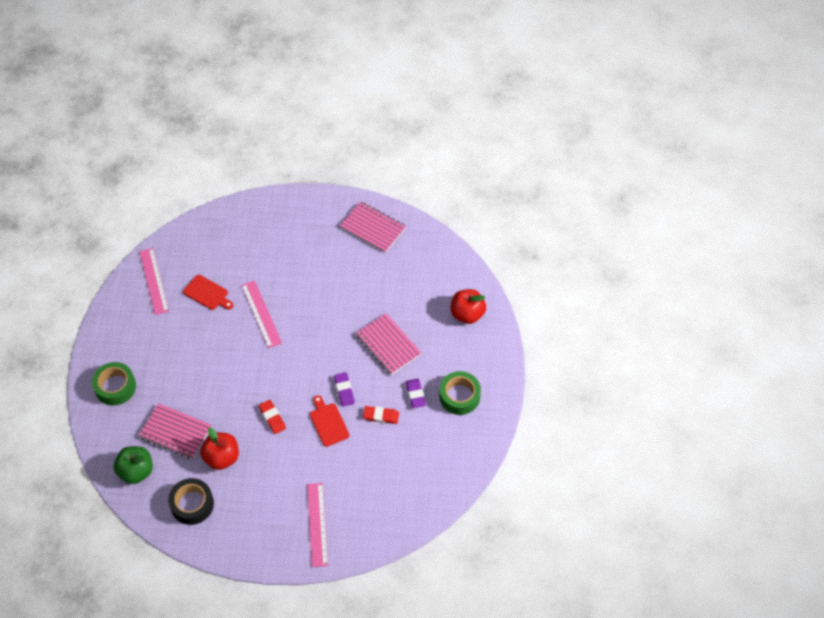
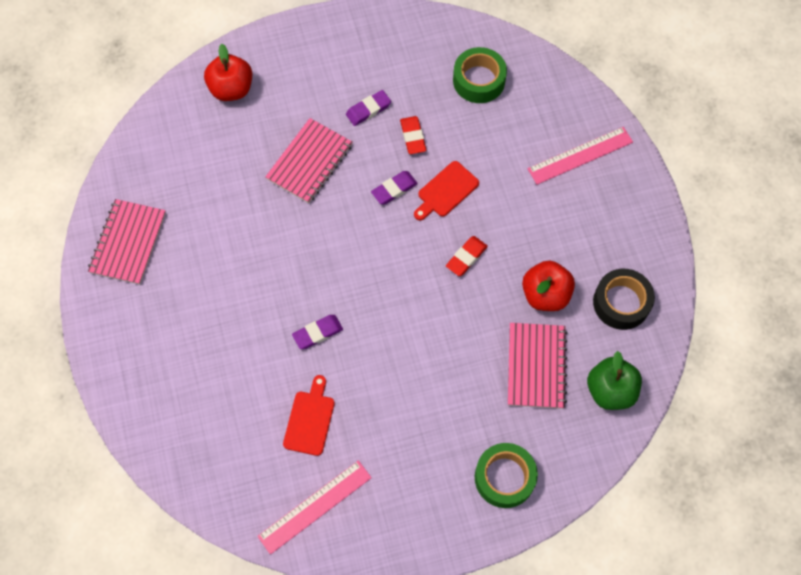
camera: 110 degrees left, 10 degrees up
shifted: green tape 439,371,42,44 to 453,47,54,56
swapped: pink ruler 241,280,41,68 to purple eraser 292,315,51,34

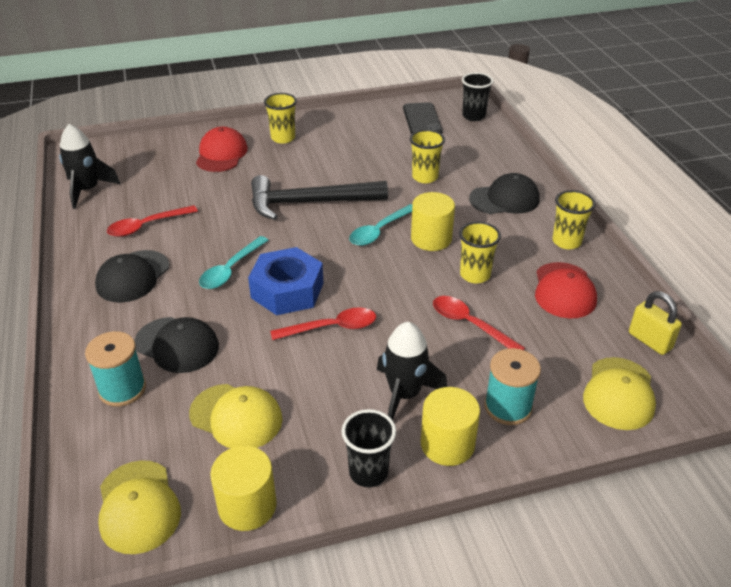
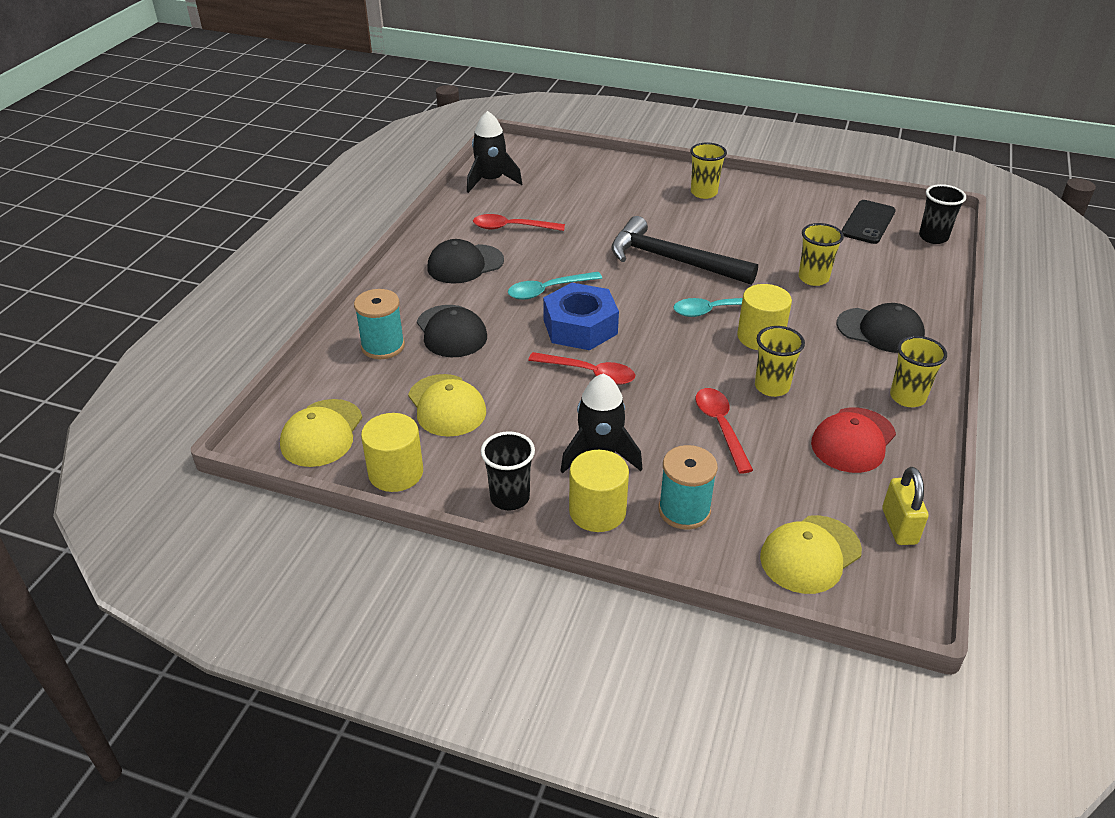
camera: 35 degrees right, 0 degrees up
gone: red cap 196,127,52,45

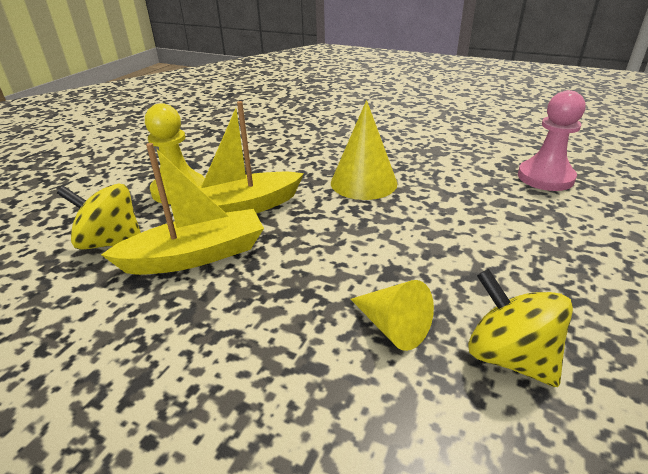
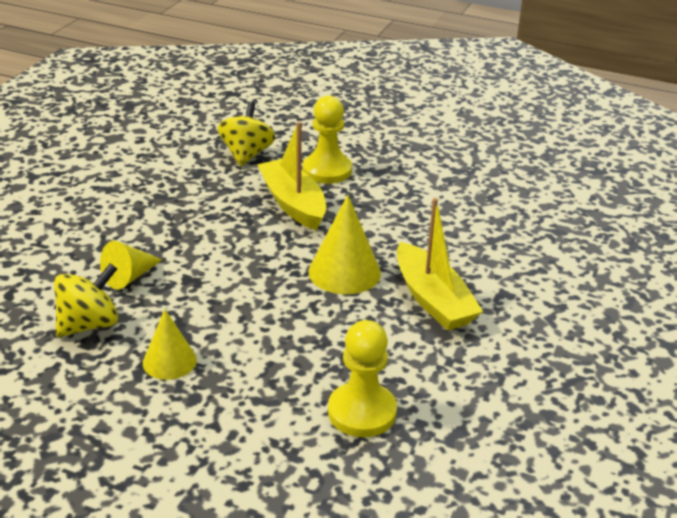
camera: 85 degrees right, 0 degrees up
new: yellow cone 143,309,54,71
shifted: yellow boat 101,143,163,132 to 397,198,86,133
repainted: pink pawn 518,90,67,101 to yellow pawn 328,320,69,117

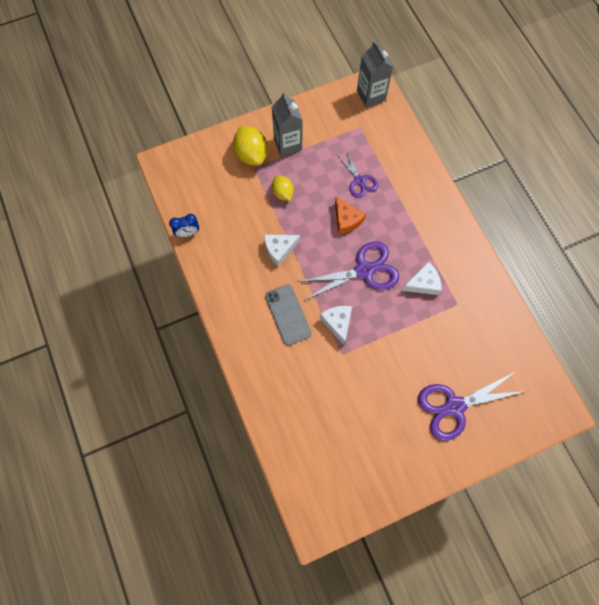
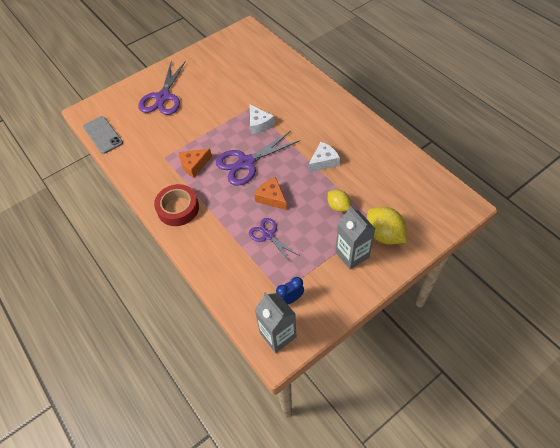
camera: 170 degrees right, 15 degrees down
new: red tape 154,184,45,42
shifted: grey phone 265,284,46,61 to 83,116,40,38; blue clock 169,214,30,23 to 276,277,28,27
repainted: white cheese 402,262,40,33 to orange cheese 178,148,34,30
rotated: purple scissors 418,372,107,69 = 139,61,47,54 135 degrees clockwise

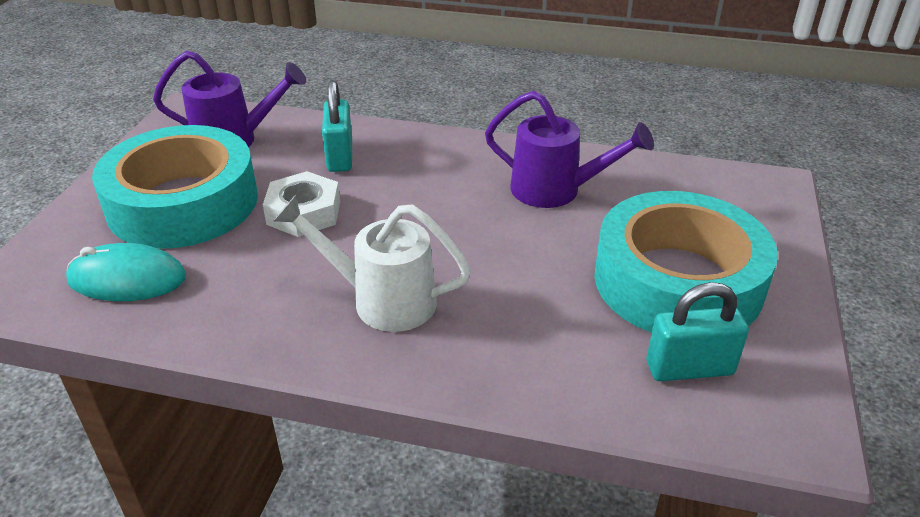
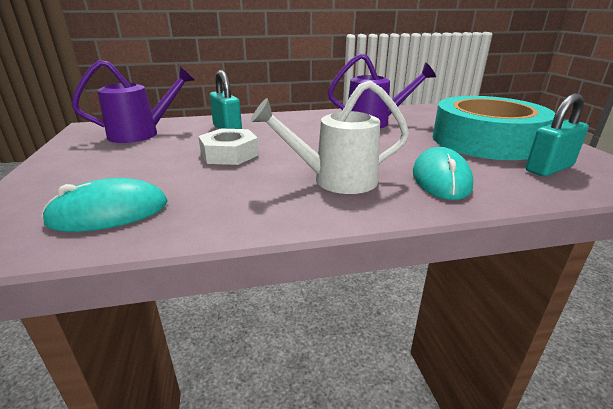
camera: 25 degrees left, 10 degrees down
gone: turquoise tape 92,125,166,124
new: turquoise mouse 413,147,60,53

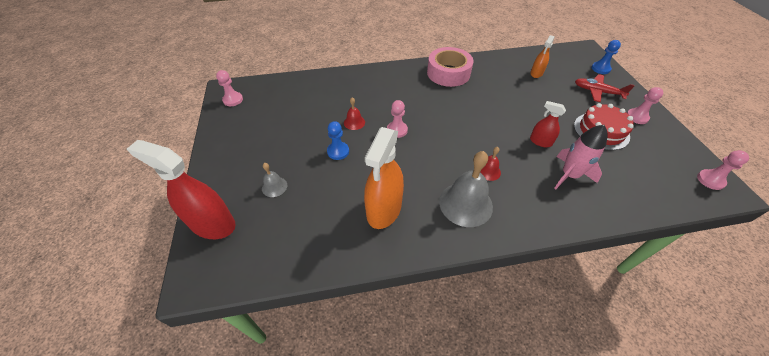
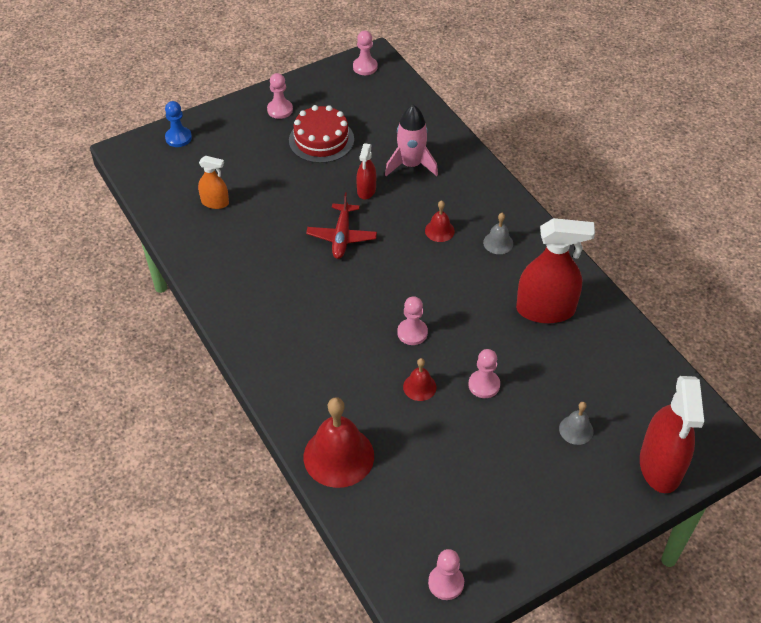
camera: 110 degrees left, 0 degrees up
gone: pink tape 427,47,46,40
new: red bell 304,397,70,91
shifted: red plane 575,74,60,28 to 306,192,71,67
repainted: blue pawn 327,121,22,39 to pink pawn 468,349,32,49; orange spray bottle 364,127,40,102 to red spray bottle 516,218,79,106
scaled: grey bell 439,151,54,76 = 483,213,30,41 x0.49

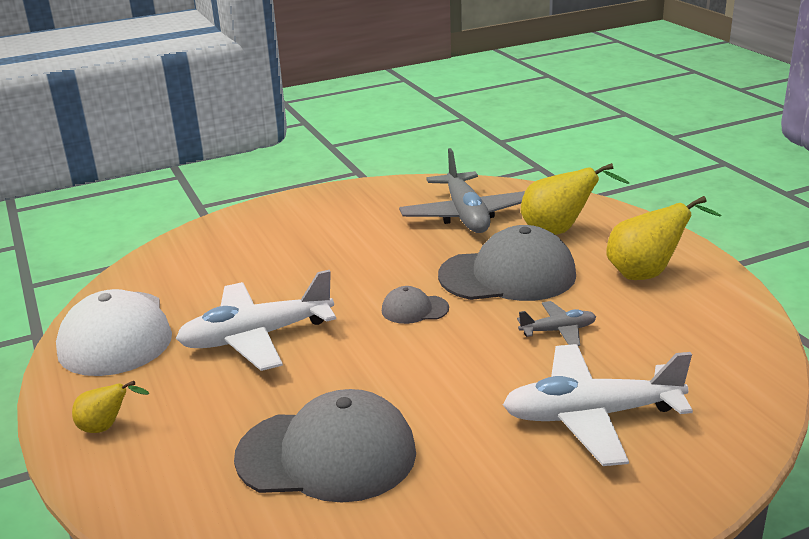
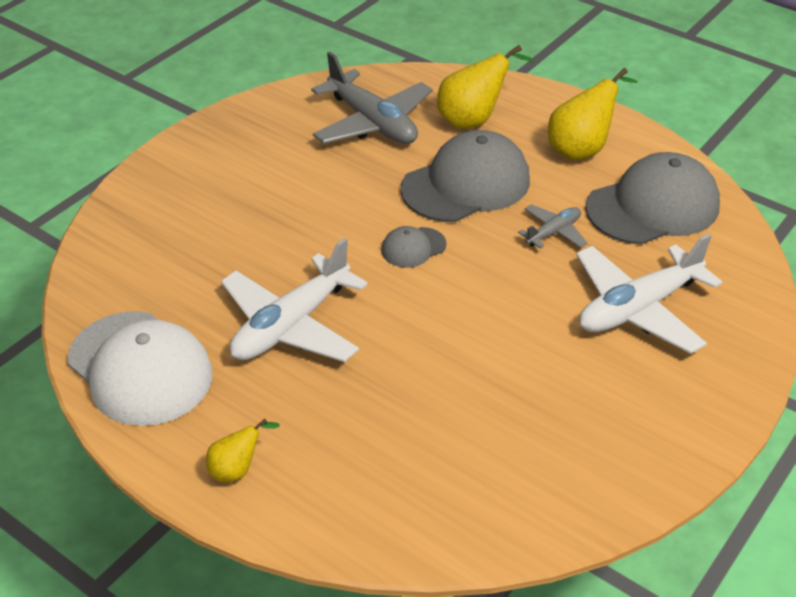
camera: 30 degrees left, 15 degrees up
shifted: grey cap 234,389,182,114 to 585,152,135,93

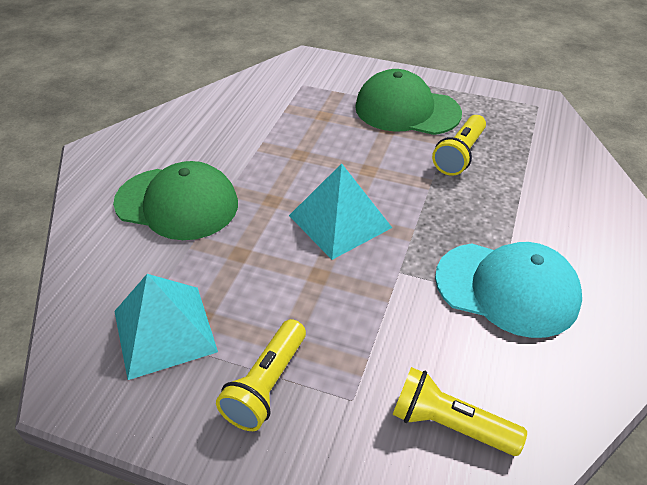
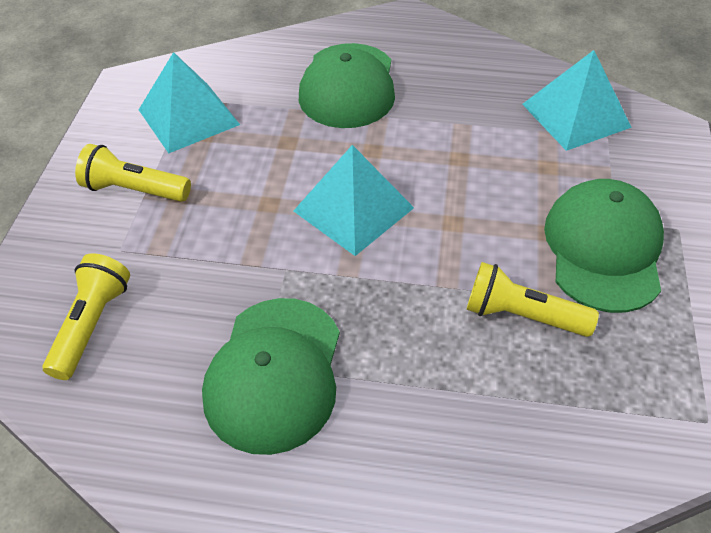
camera: 80 degrees right, 5 degrees up
new: turquoise pyramid 522,50,110,101
repainted: turquoise cap 435,242,147,96 to green cap 202,298,138,157

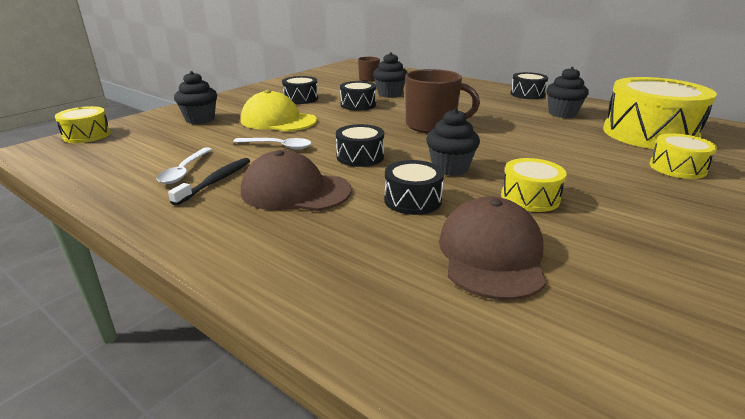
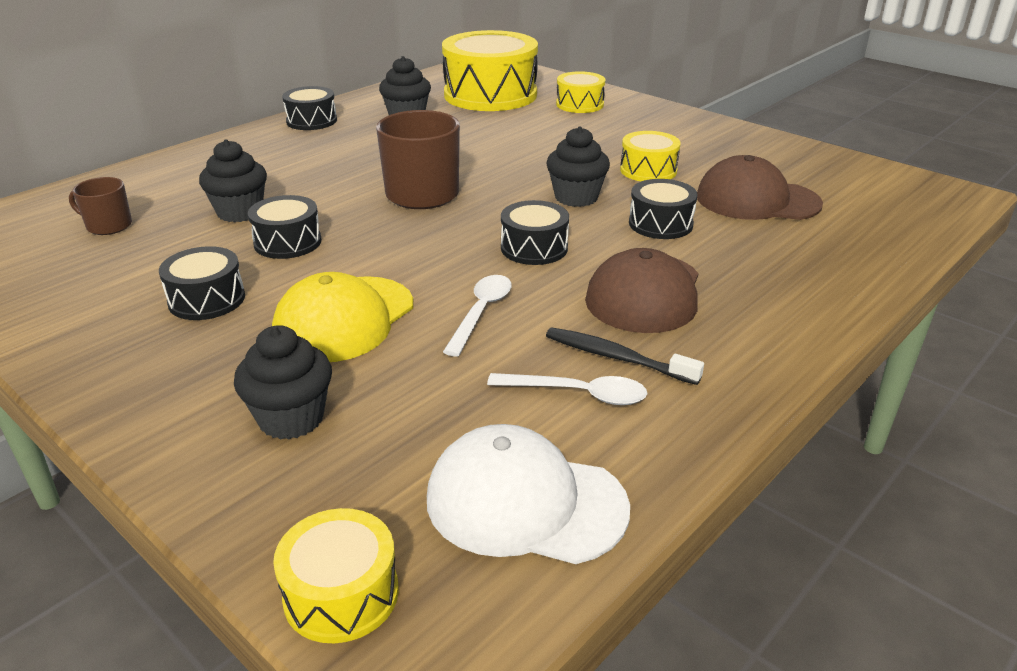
camera: 85 degrees left, 5 degrees up
new: white cap 427,424,203,140

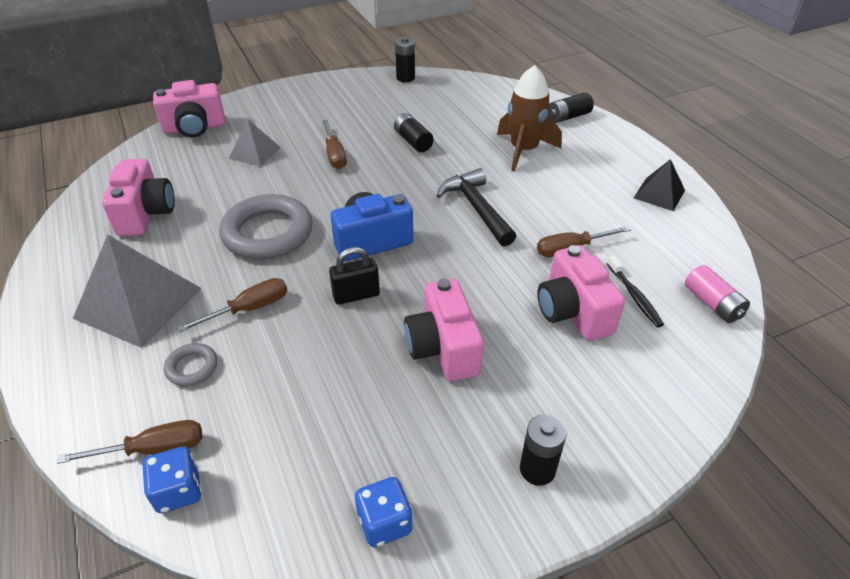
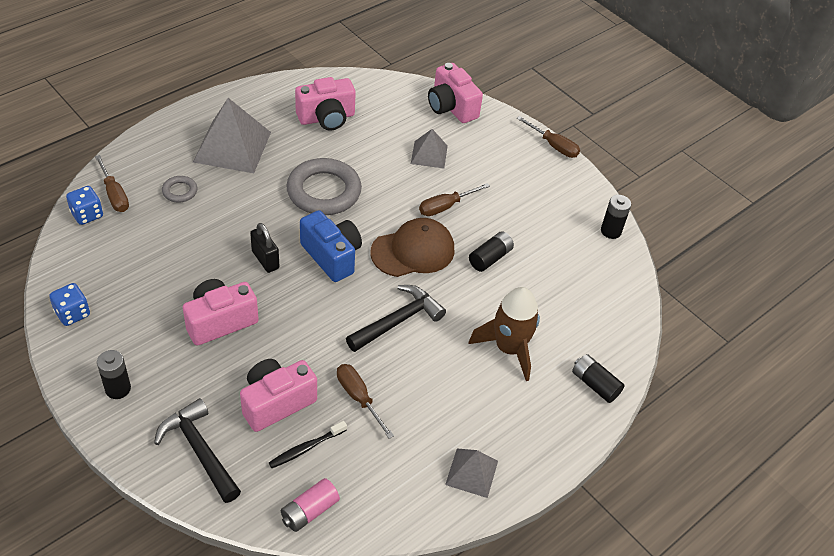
camera: 70 degrees right, 5 degrees up
new: black hammer 154,398,87,105; brown cap 370,218,84,59
shifted: brown screwdriver 177,278,110,55 to 517,116,63,42
repainted: black pyramid 634,159,51,52 to grey pyramid 445,449,53,49

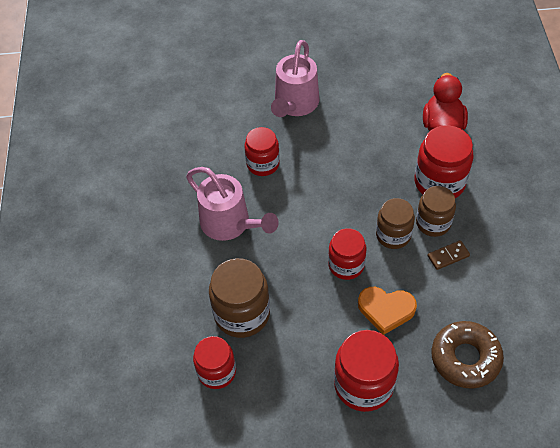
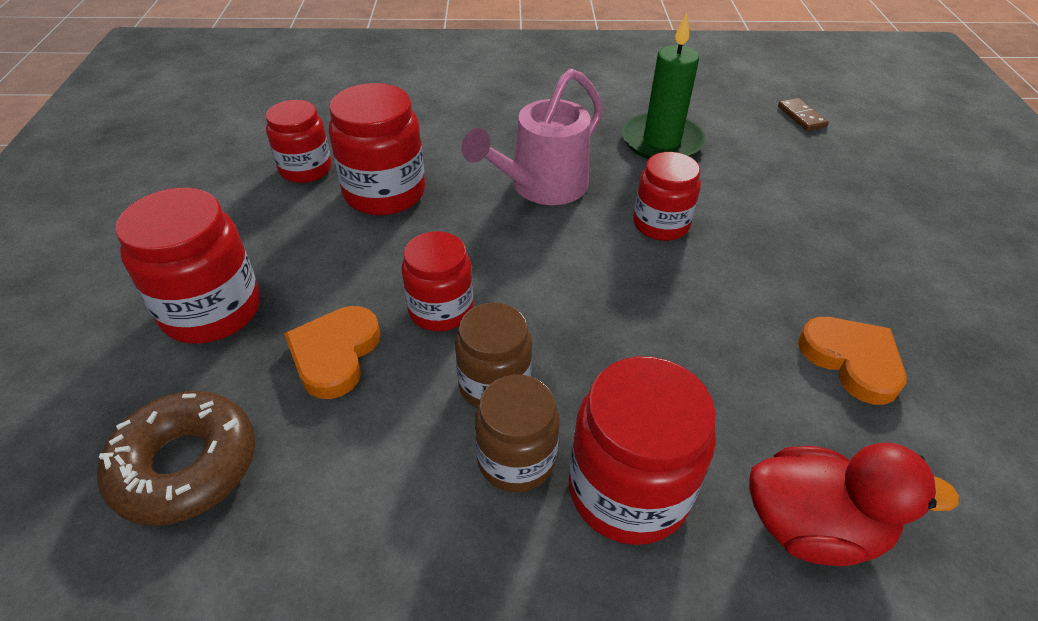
camera: 90 degrees right, 10 degrees down
gone: pink watering can 271,40,49,77
new: green candle 621,13,85,146; orange heart 798,317,108,88
shifted: brown domino 427,240,43,30 to 778,98,51,33
repainted: brown jar 209,258,61,80 to red jar 329,83,96,132

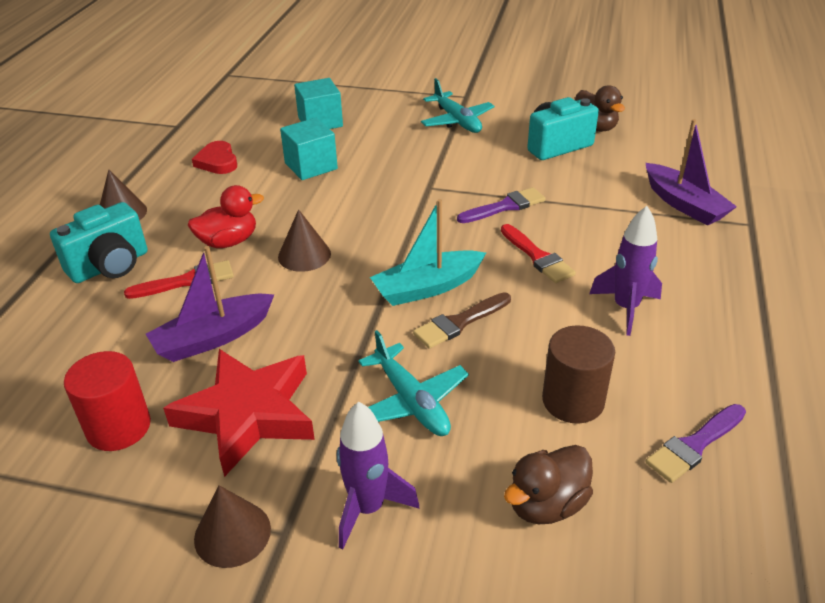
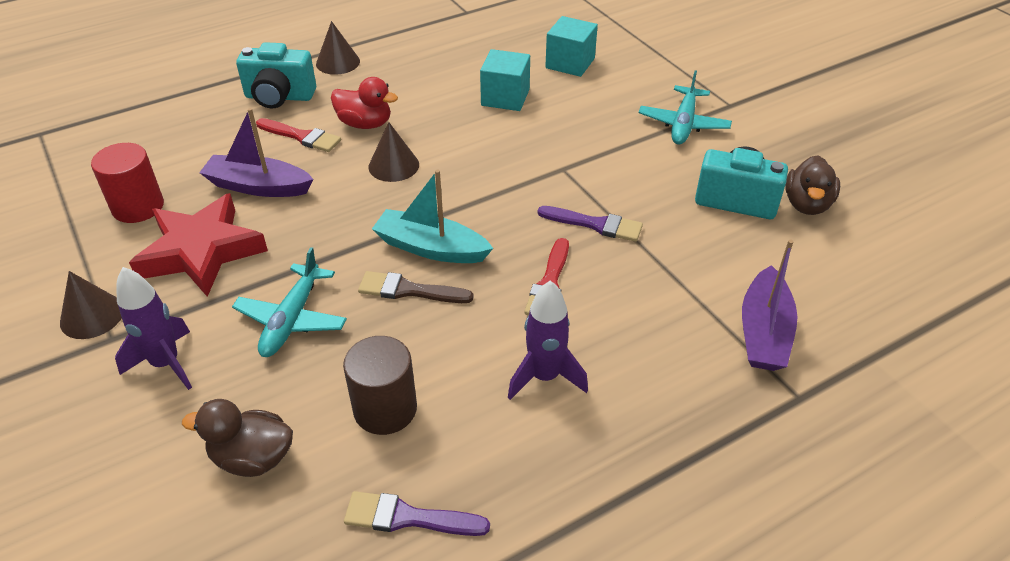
camera: 45 degrees right, 5 degrees up
gone: red heart 192,141,45,33

